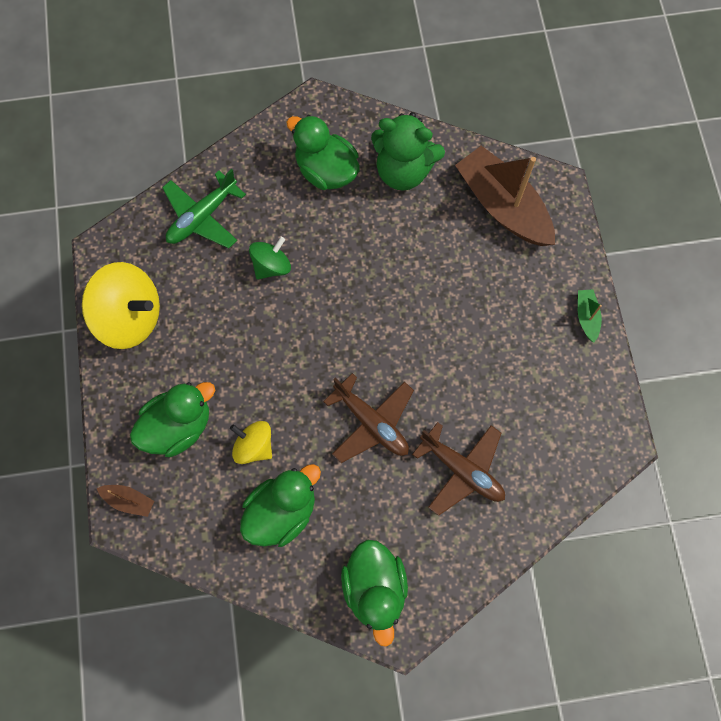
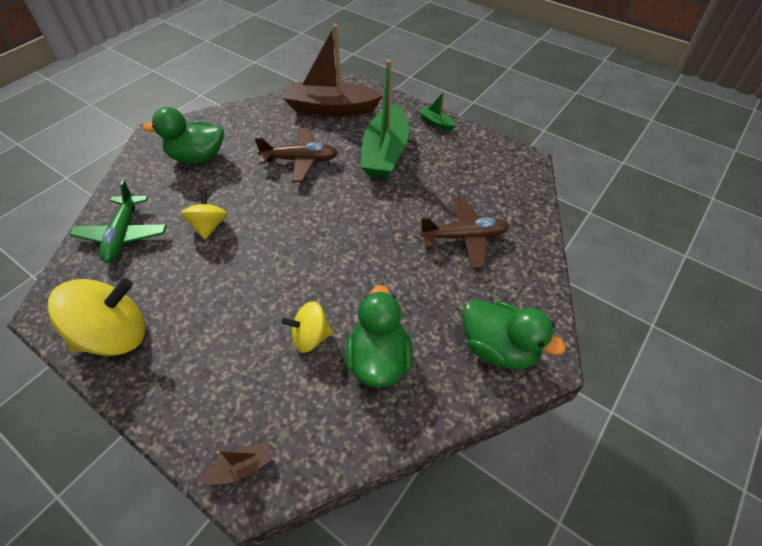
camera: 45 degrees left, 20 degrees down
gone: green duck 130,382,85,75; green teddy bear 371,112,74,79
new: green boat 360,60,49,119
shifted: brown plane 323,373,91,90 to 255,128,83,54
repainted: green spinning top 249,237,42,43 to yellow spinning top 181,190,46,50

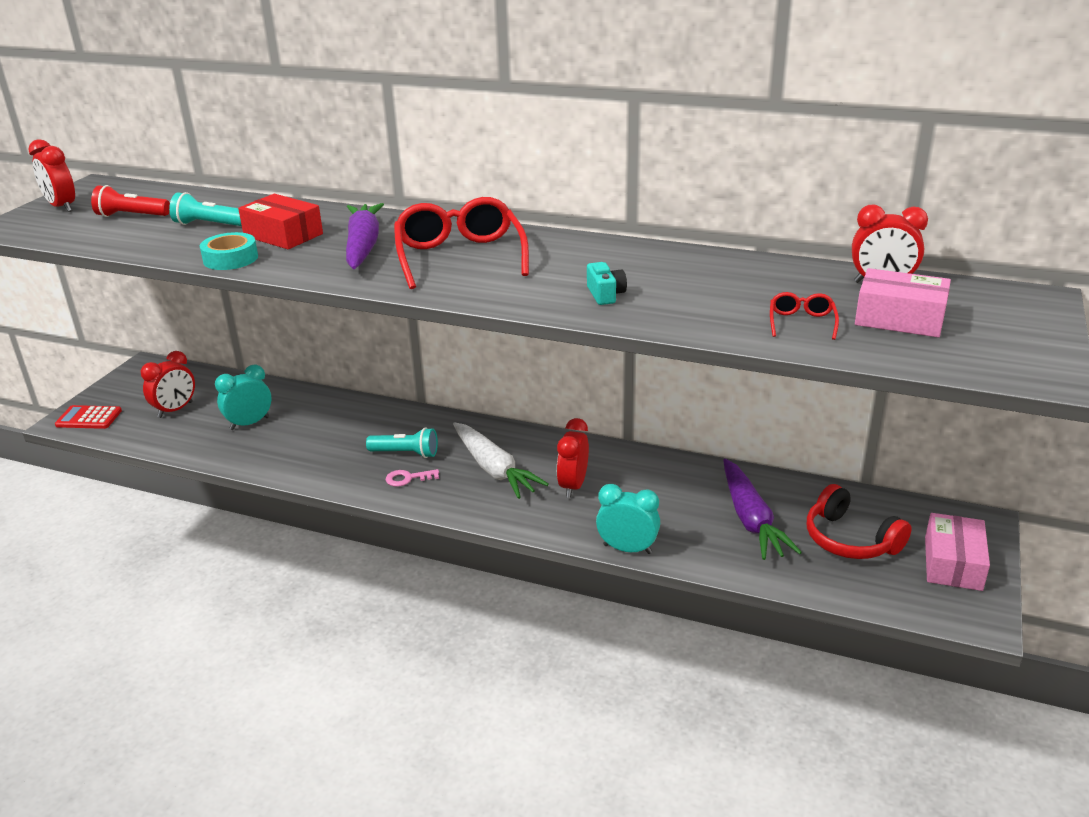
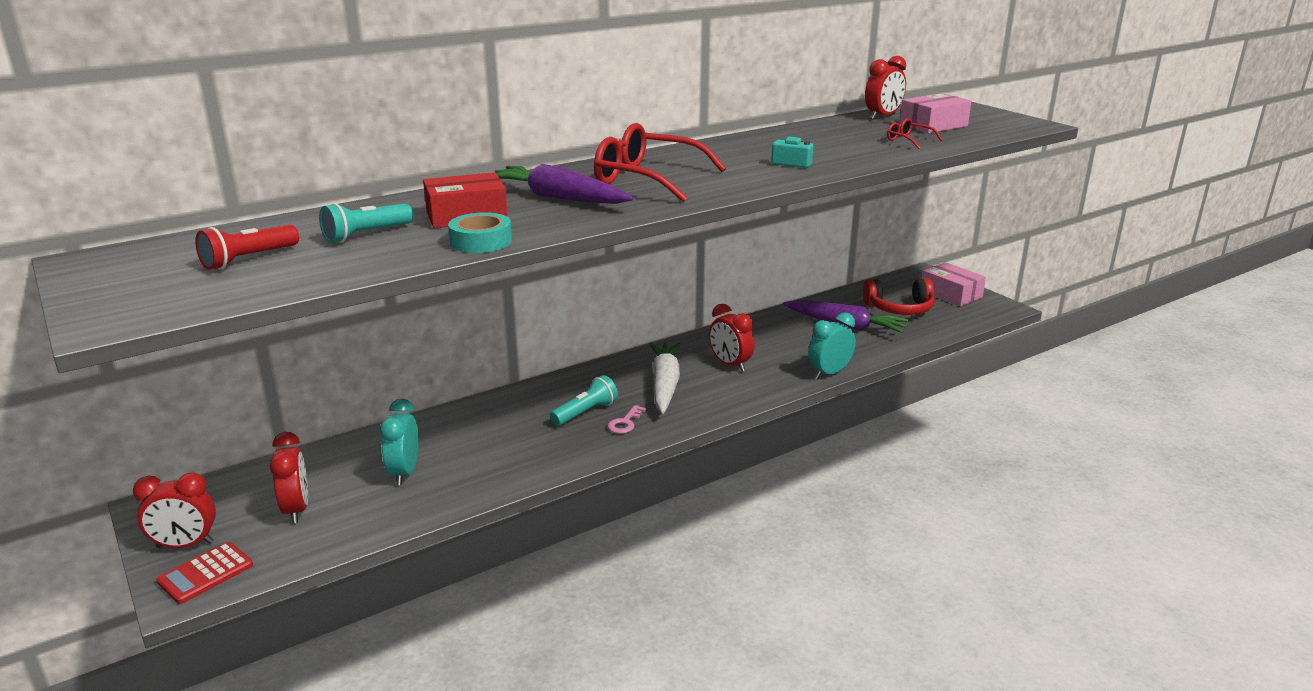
camera: 55 degrees left, 5 degrees down
shifted: red clock 28,139,47,73 to 133,473,83,75
rotated: white carrot 453,422,96,77 = 649,342,32,72 90 degrees counterclockwise

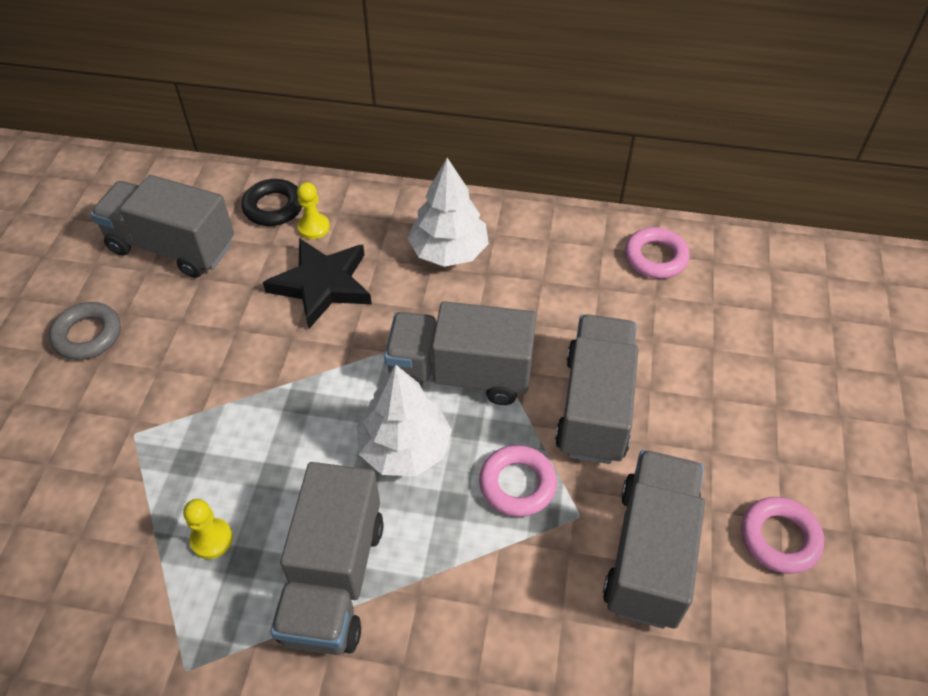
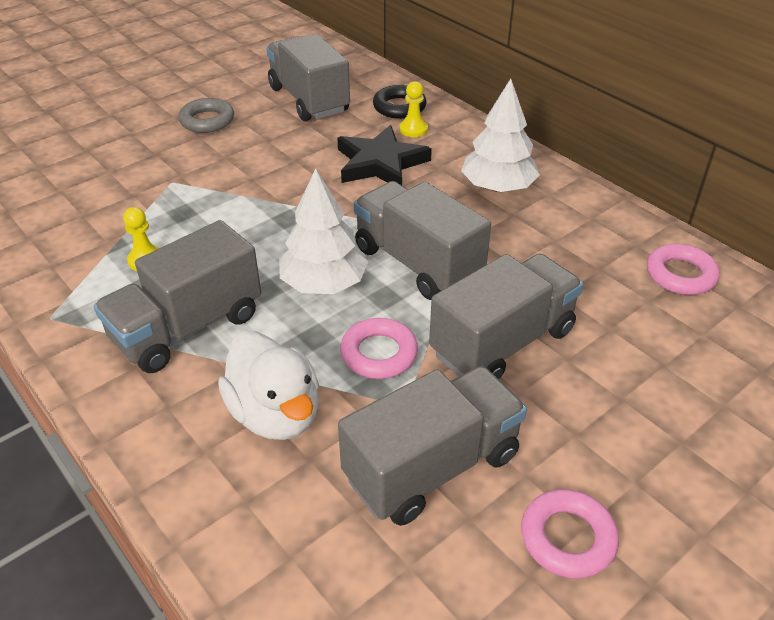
camera: 40 degrees right, 10 degrees down
new: white duck 218,331,101,109

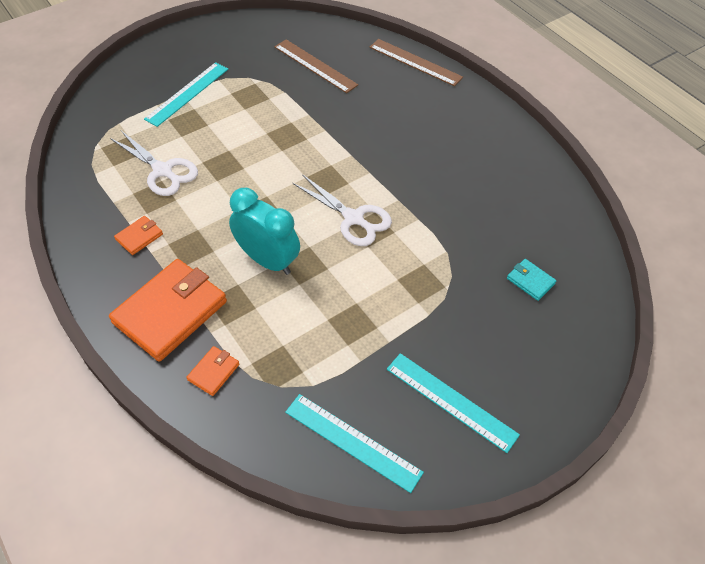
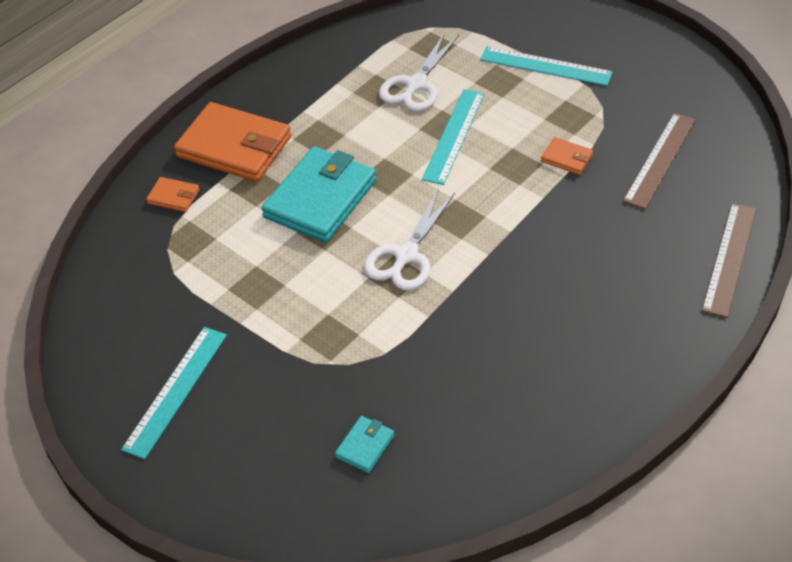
camera: 80 degrees right, 5 degrees down
shifted: turquoise ruler 285,394,139,99 to 422,89,63,96; orange wallet 114,216,49,39 to 541,137,52,38
swapped: turquoise clock 229,188,71,87 to turquoise wallet 262,147,115,95

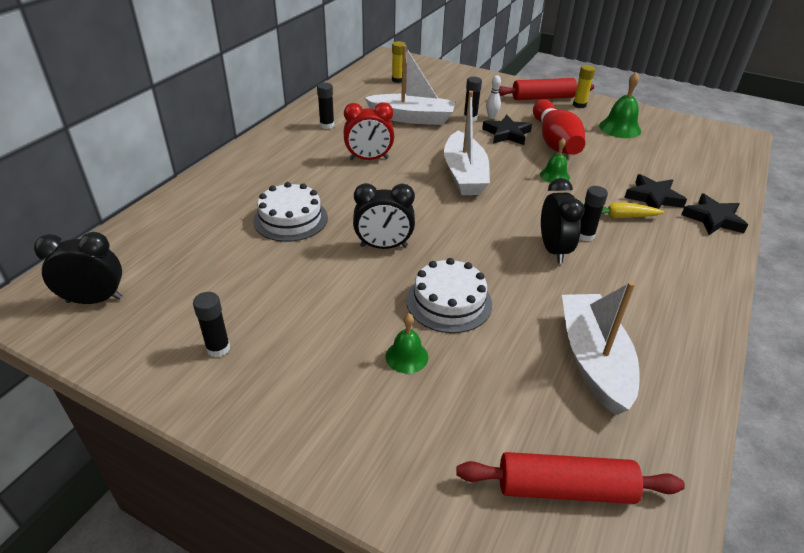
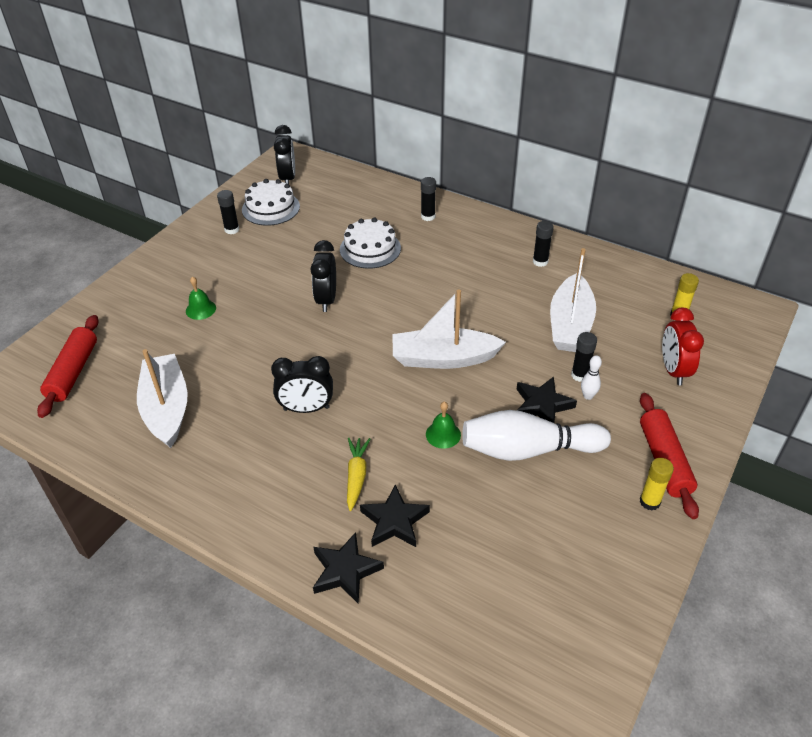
camera: 95 degrees right, 5 degrees up
gone: green bell 599,72,42,66
shifted: white cake 406,258,86,75 to 242,179,58,47; black glue stick 579,186,29,55 to 421,177,15,44; red clock 344,102,50,58 to 662,307,42,78
repainted: red bowling pin 533,99,52,56 to white bowling pin 462,410,149,51
rotated: white boat 562,281,77,134 = 137,349,51,99 105 degrees counterclockwise

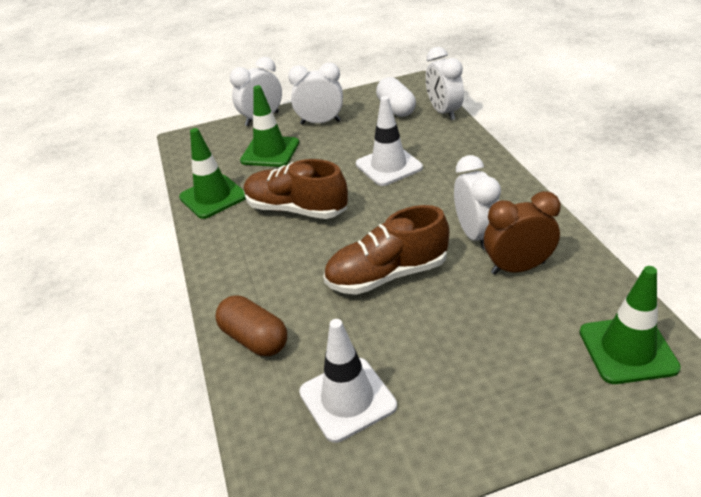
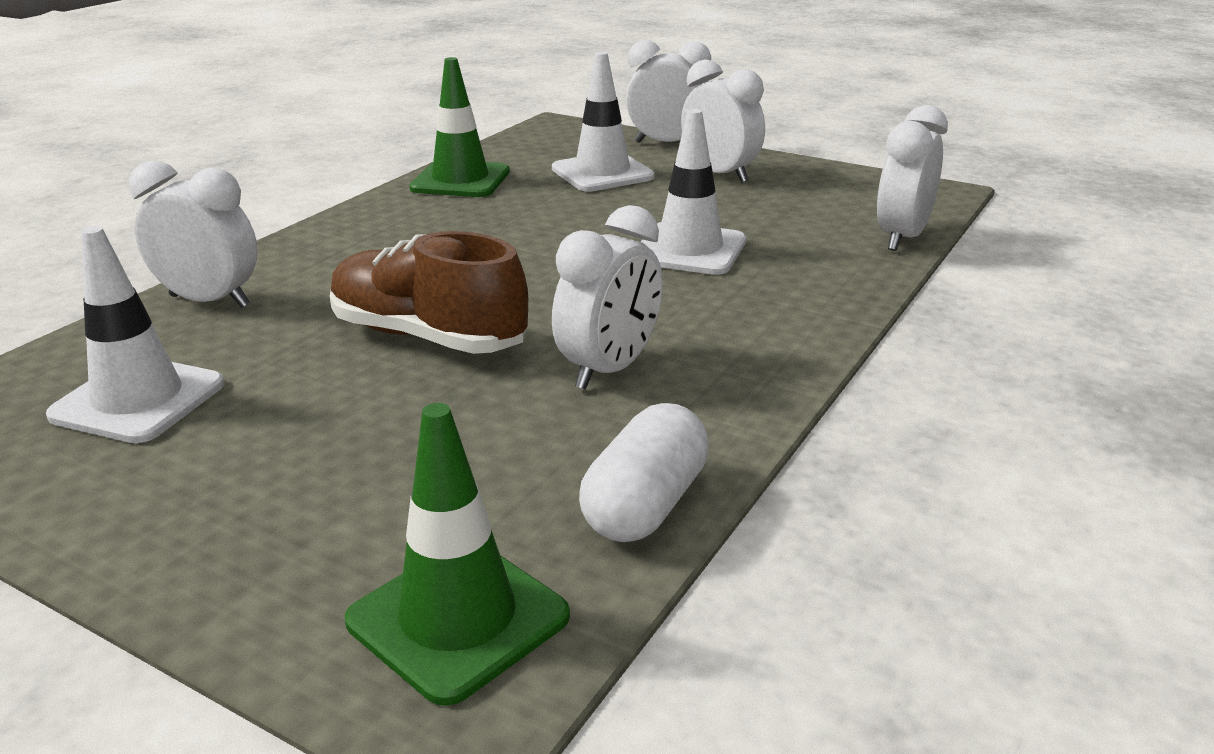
camera: 45 degrees right, 10 degrees down
gone: brown shoe 244,159,104,60; brown clock 484,191,76,84
shifted: white capsule 376,77,40,40 to 579,403,130,139
swapped: brown capsule 215,295,72,61 to white clock 129,161,129,147
repainted: green traffic cone 240,85,59,82 to white traffic cone 552,52,102,140

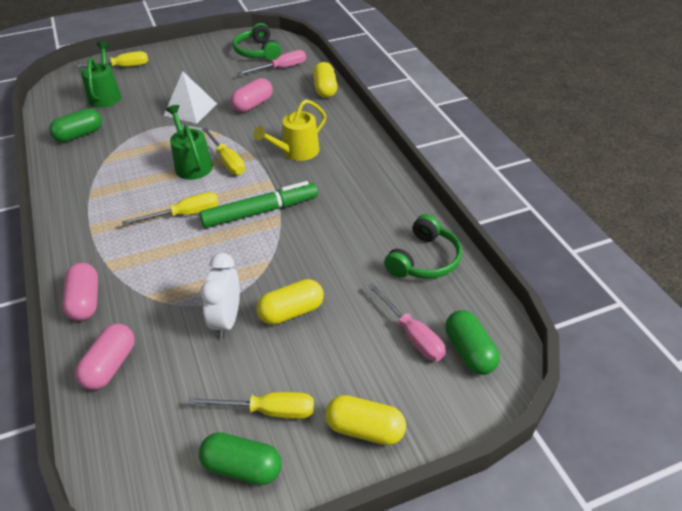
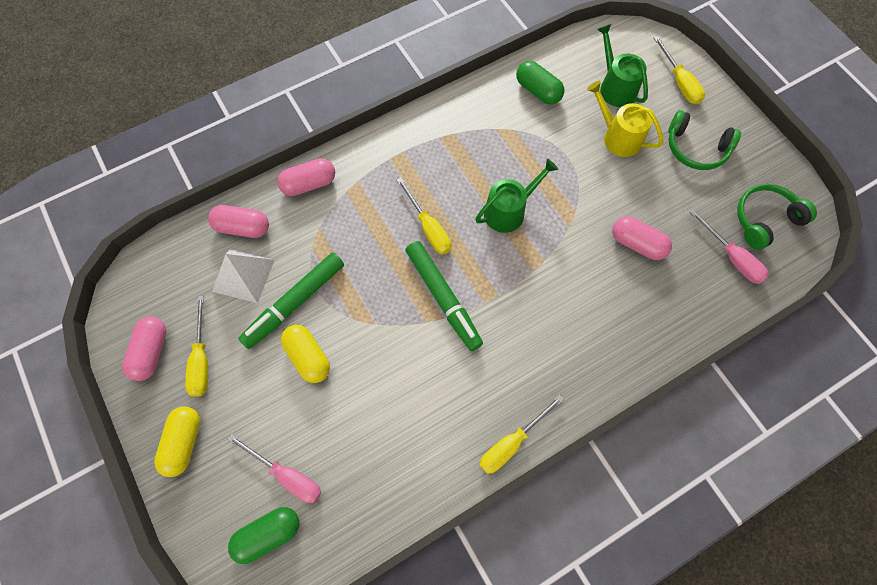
camera: 80 degrees right, 25 degrees up
gone: yellow capsule 313,62,25,36
shifted: white pyramid 164,71,53,53 to 212,249,62,54; yellow screwdriver 202,128,43,47 to 480,395,84,79; yellow watering can 254,99,72,62 to 587,81,76,76; green headphones 384,214,78,65 to 668,110,73,60
swapped: white clock 200,253,40,86 to green marker 238,253,106,96
repainted: green capsule 199,432,83,53 to pink capsule 122,317,44,64
rotated: pink screwdriver 368,283,78,78 = 227,434,94,69 105 degrees counterclockwise; green watering can 81,42,40,66 = 597,24,51,83 105 degrees counterclockwise

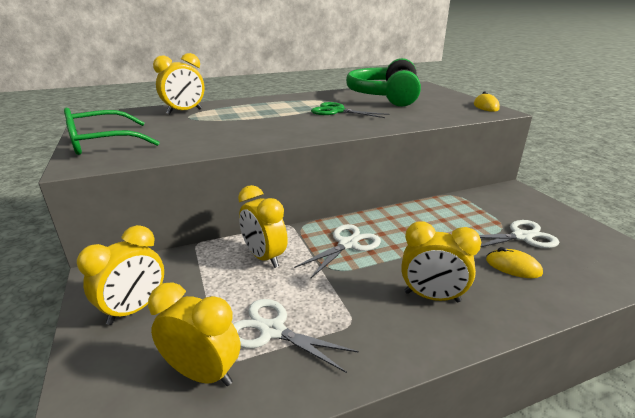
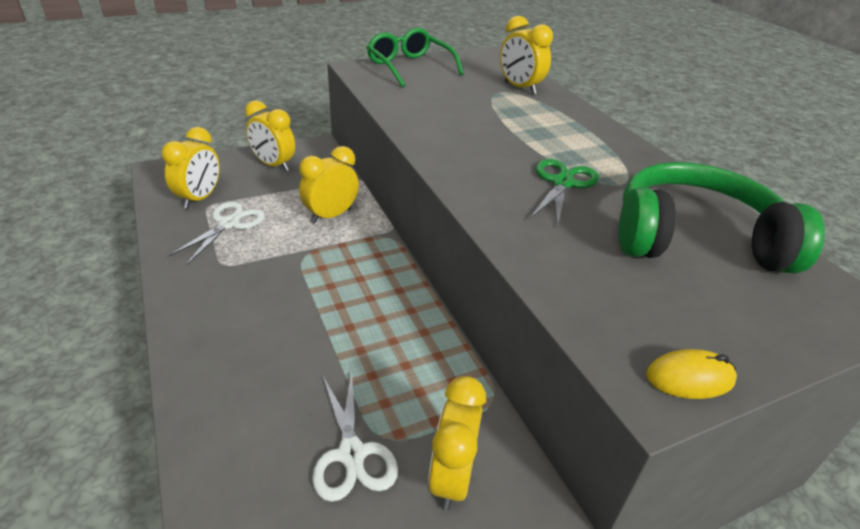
camera: 85 degrees right, 10 degrees up
gone: white scissors 294,224,87,55; yellow mouse 486,247,57,31
shifted: yellow clock 401,221,80,81 to 428,376,58,135

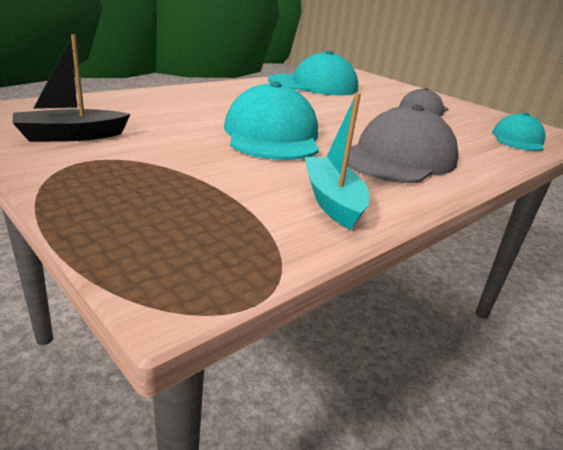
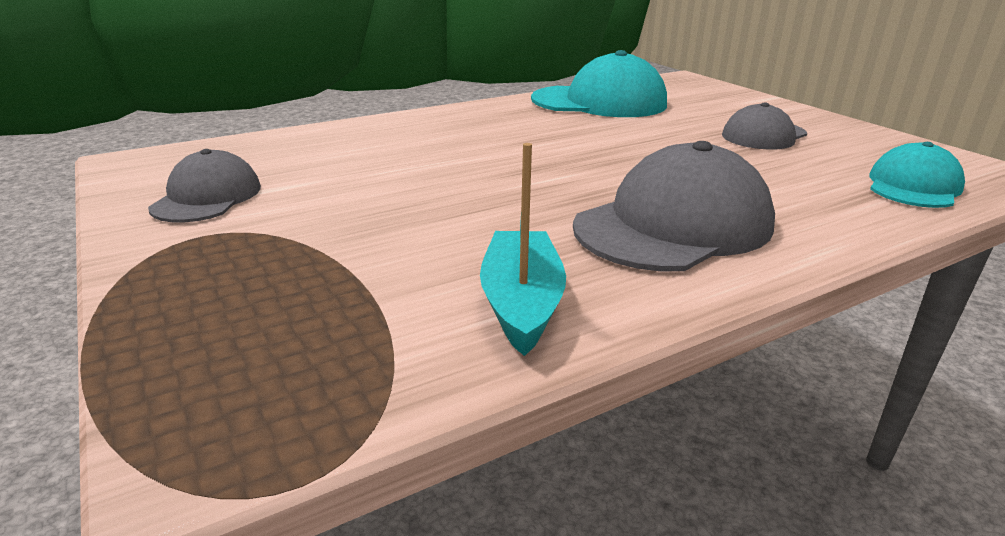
camera: 15 degrees right, 0 degrees up
gone: turquoise cap 224,81,95,79
swapped: black boat 13,34,118,108 to grey cap 148,149,113,73

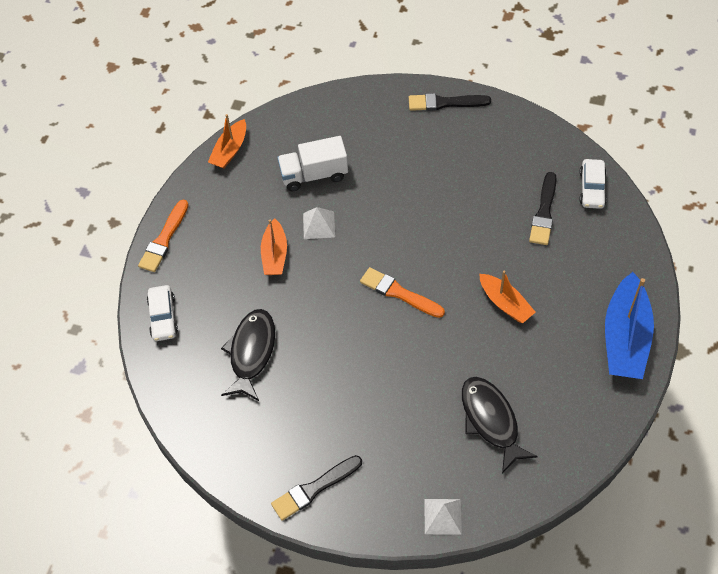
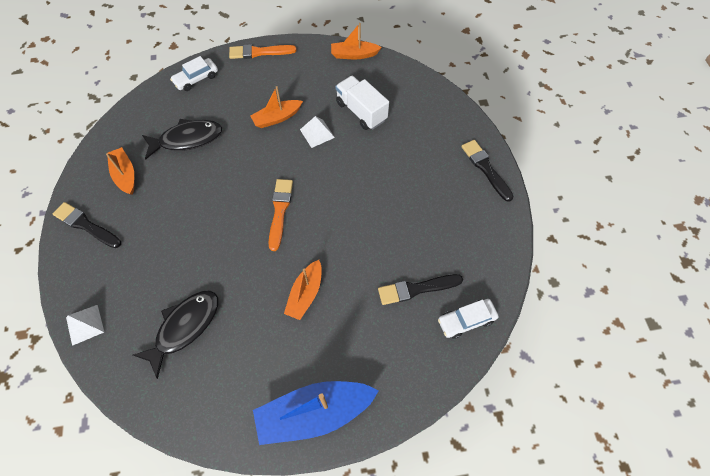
camera: 60 degrees right, 5 degrees up
new: orange boat 106,147,28,48

